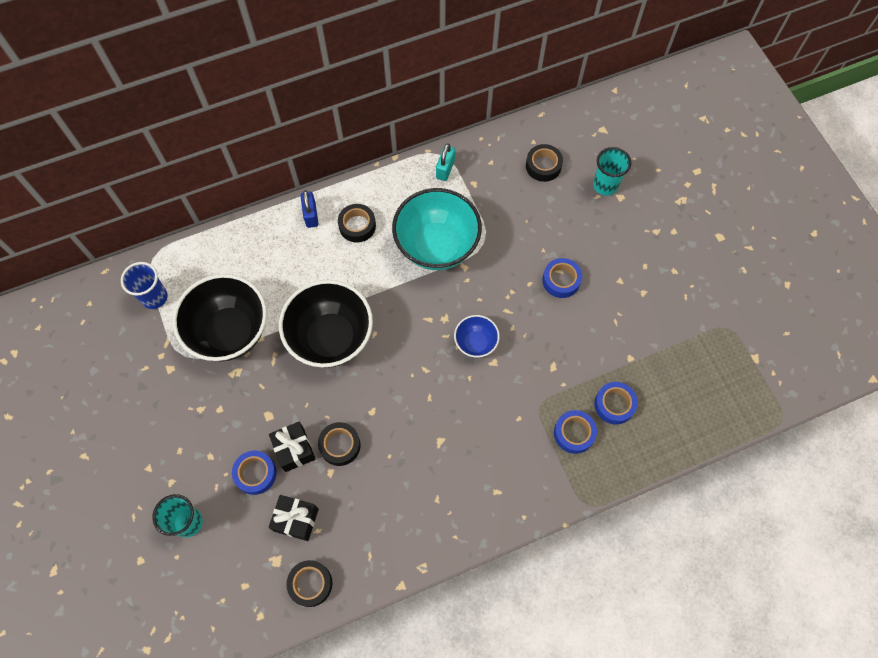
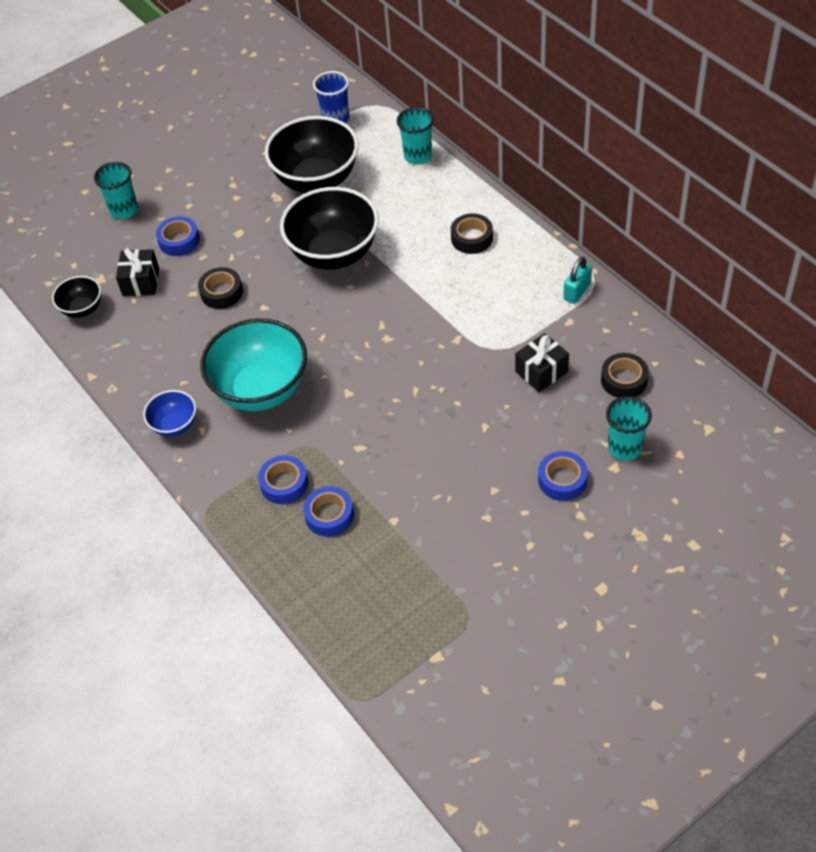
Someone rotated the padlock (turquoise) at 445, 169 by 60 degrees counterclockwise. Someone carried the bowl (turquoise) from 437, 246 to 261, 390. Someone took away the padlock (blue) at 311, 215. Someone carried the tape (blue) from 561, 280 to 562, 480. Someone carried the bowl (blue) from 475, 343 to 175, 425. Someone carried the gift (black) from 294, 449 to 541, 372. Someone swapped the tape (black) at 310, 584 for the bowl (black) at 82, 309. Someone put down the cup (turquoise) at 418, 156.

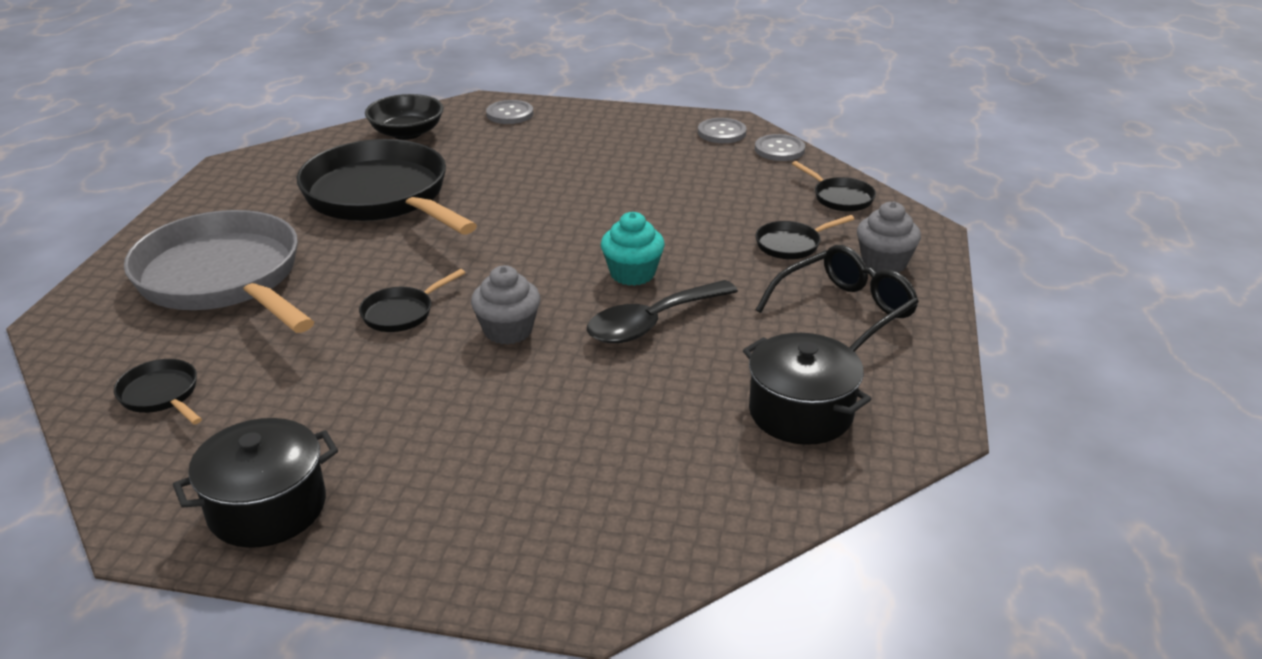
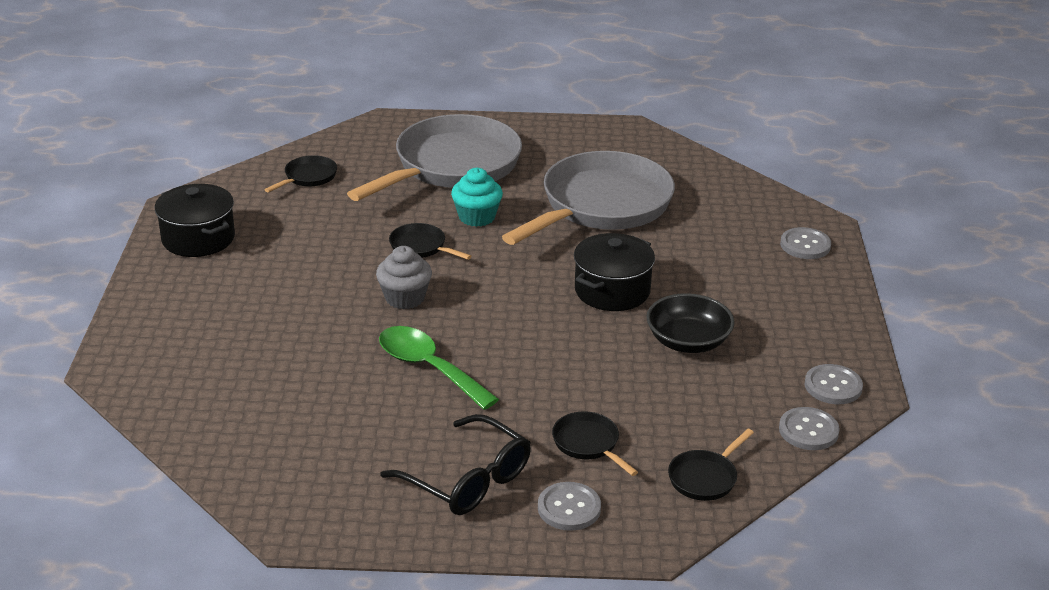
Someone carried the bowl (black) from 407, 133 to 688, 341. Someone repainted the pan (black) at 381, 197, which became the pan (grey) at 601, 206. Someone swapped the cupcake (grey) at 884, 263 for the button (grey) at 569, 508. Someone carried the cupcake (turquoise) from 632, 273 to 477, 217. Someone repainted the spoon (black) at 652, 323, which became the spoon (green) at 428, 368. Someone carried the pot (black) from 800, 412 to 612, 291.

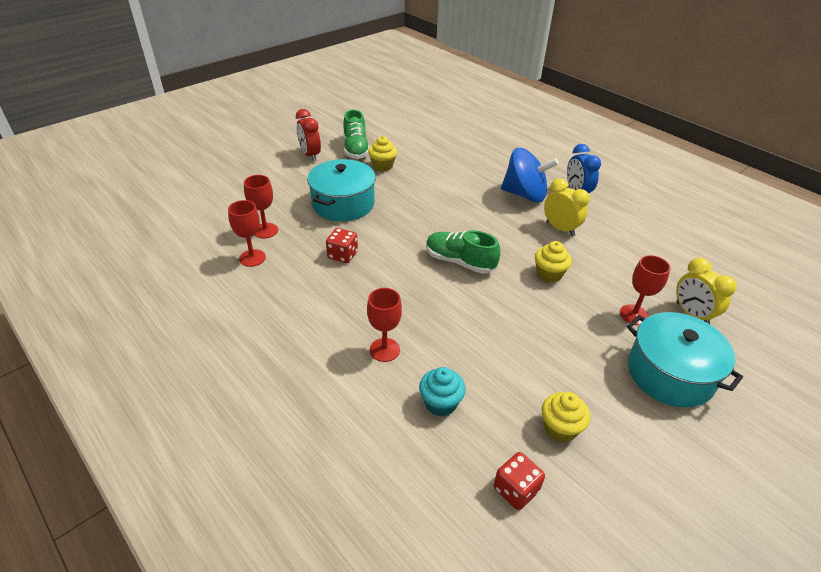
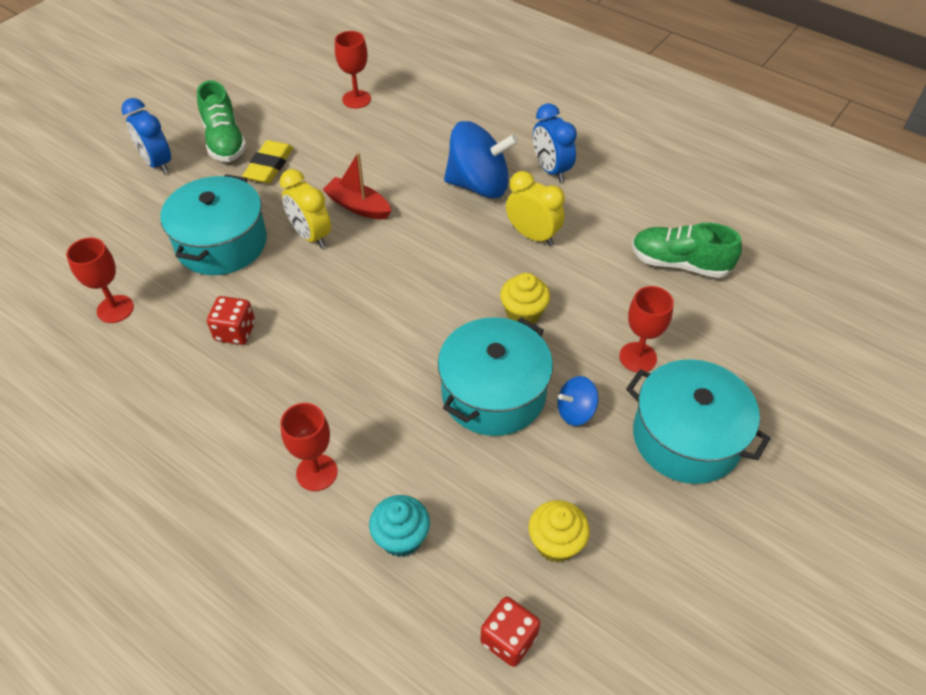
Someone repainted the clock (red) at 310, 155, which became the clock (blue) at 157, 163. Someone swapped the cupcake (yellow) at 382, 166 for the eraser (yellow) at 269, 166. Someone carried the goblet (red) from 252, 258 to 356, 99. Someone carried the shoe (green) from 460, 262 to 679, 263. Someone carried the clock (yellow) from 692, 314 to 311, 236. Someone put down the boat (red) at 358, 206. Someone put down the pot (turquoise) at 493, 393. Someone put down the spinning top (blue) at 575, 411.

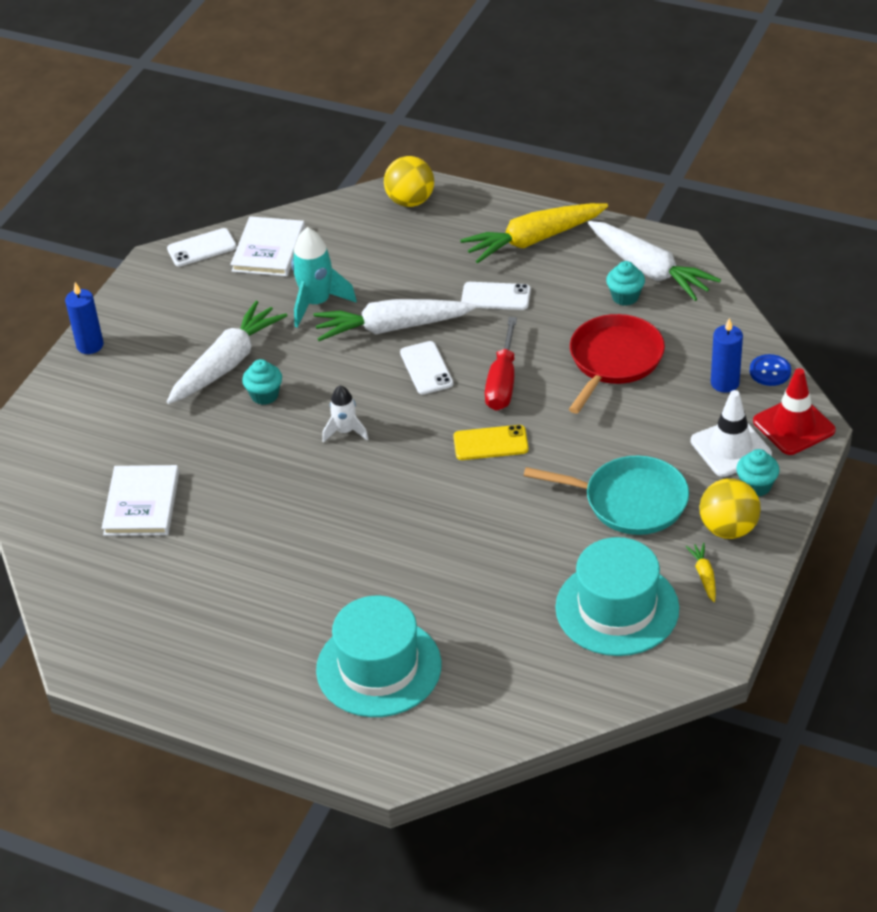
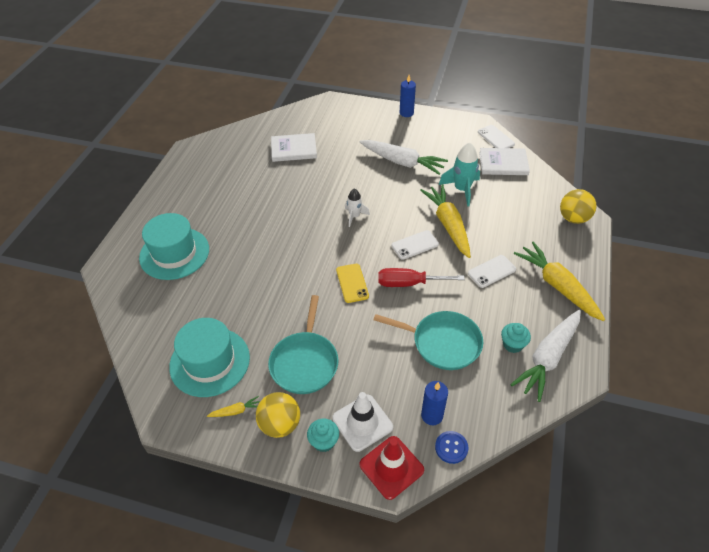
Someone rotated the phone (white) at 496, 296 by 60 degrees clockwise. Someone repainted the carrot (white) at 392, 328, which became the carrot (yellow) at 448, 225. Someone repainted the pan (red) at 614, 360, which became the pan (turquoise) at 443, 343. Someone took away the cupcake (turquoise) at 264, 395.

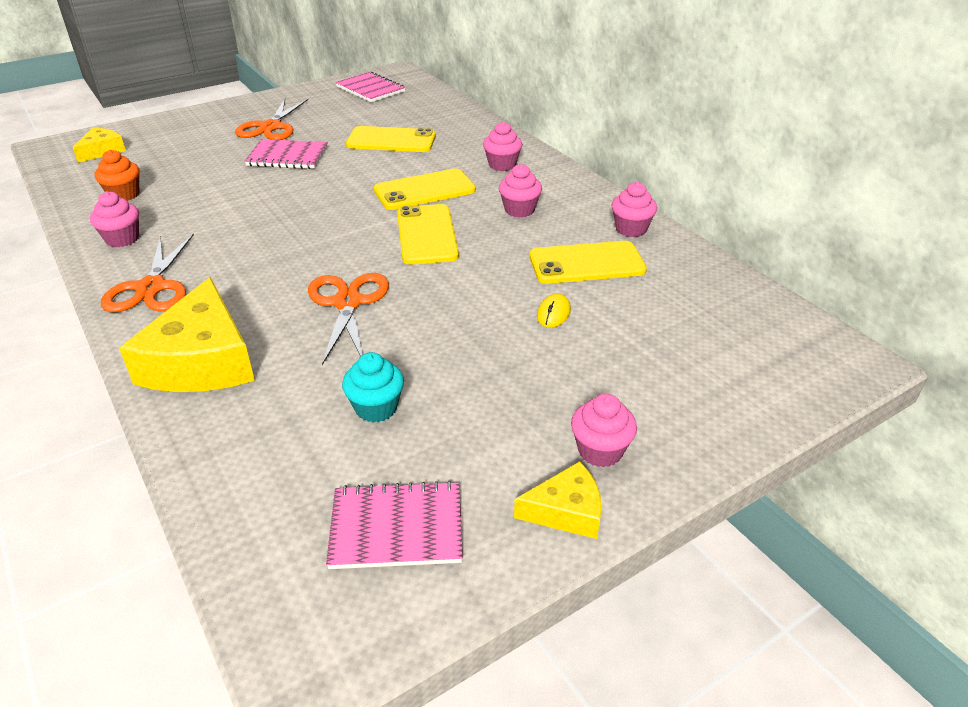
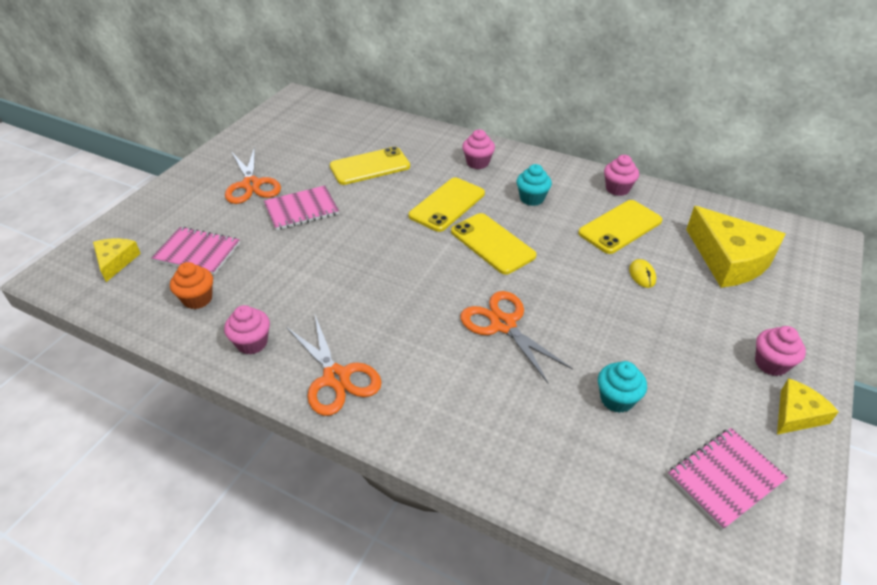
Someone carried the notebook (pink) from 370, 89 to 197, 252. Someone repainted the cupcake (pink) at 519, 210, which became the cupcake (turquoise) at 532, 198. Someone carried the cheese (yellow) from 202, 360 to 729, 259.

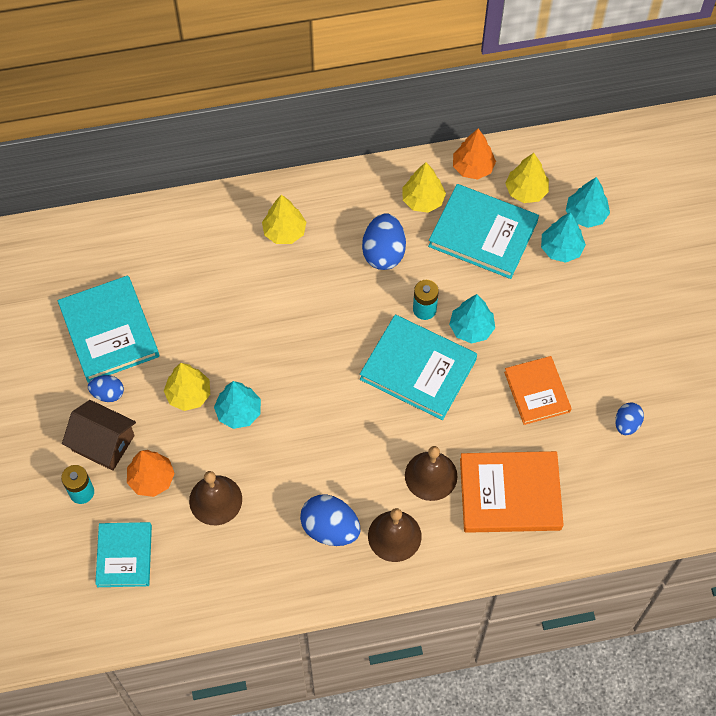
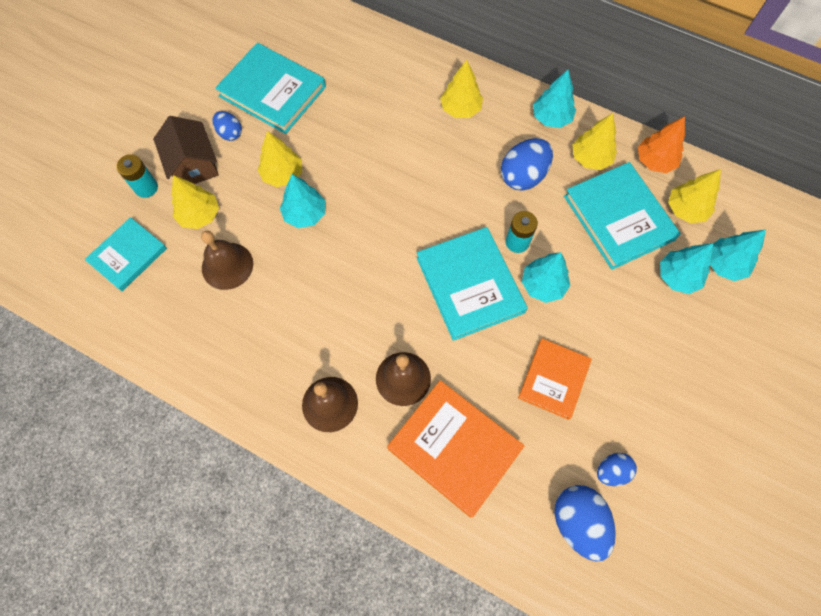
Someone rotated the book (turquoise) at 109, 331 by 75 degrees counterclockwise. Someone repainted the tree (orange) at 151, 479, which became the tree (yellow) at 200, 215. Someone carried the egg (blue) from 330, 528 to 578, 522. Someone put down the tree (turquoise) at 551, 118.

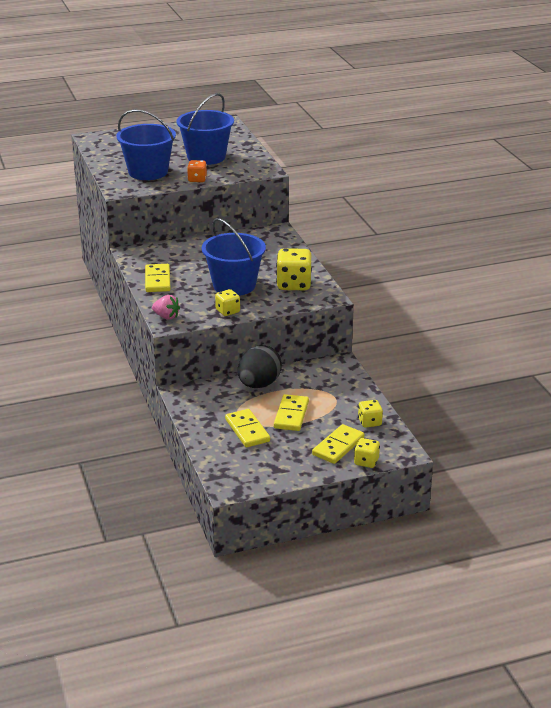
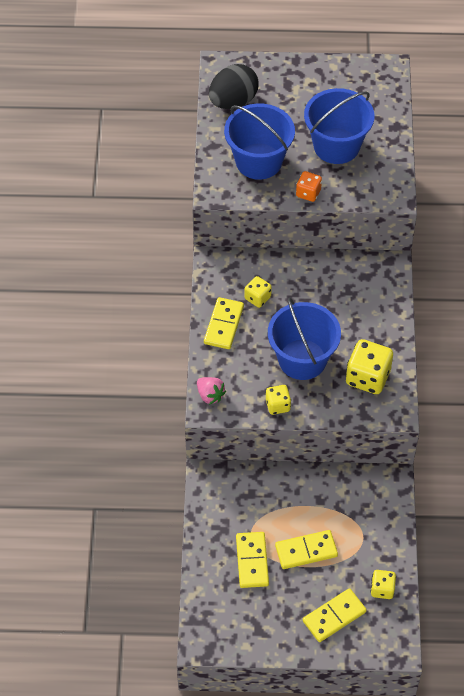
Someone carried the egg (black) from 259, 384 to 233, 101. Someone rotated the domino (yellow) at 291, 415 by 45 degrees clockwise. Someone carried the dice (yellow) from 366, 462 to 257, 298.

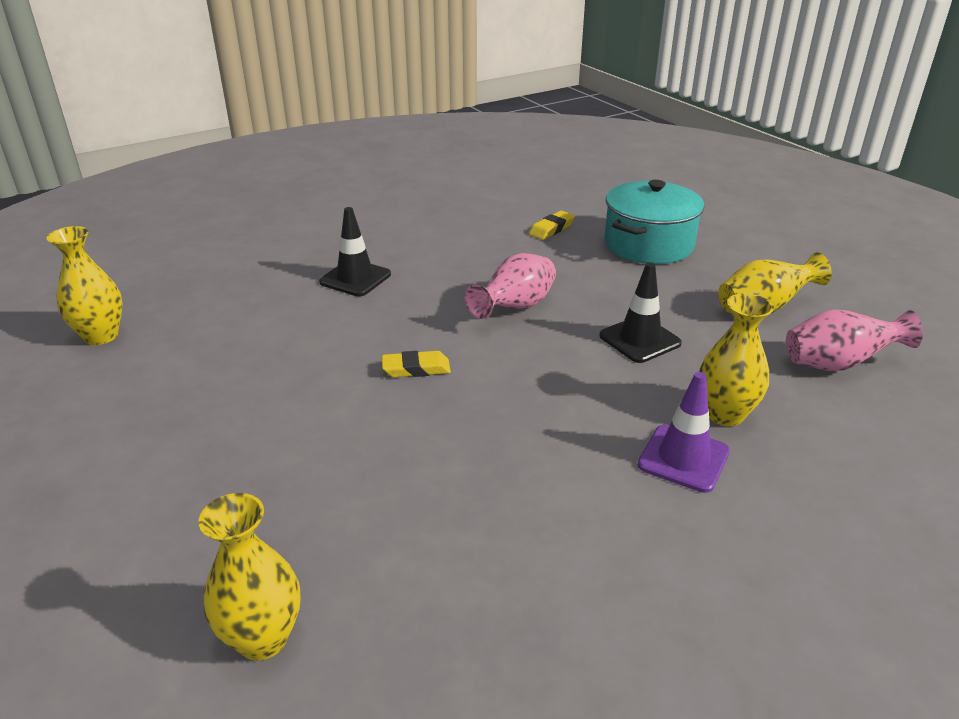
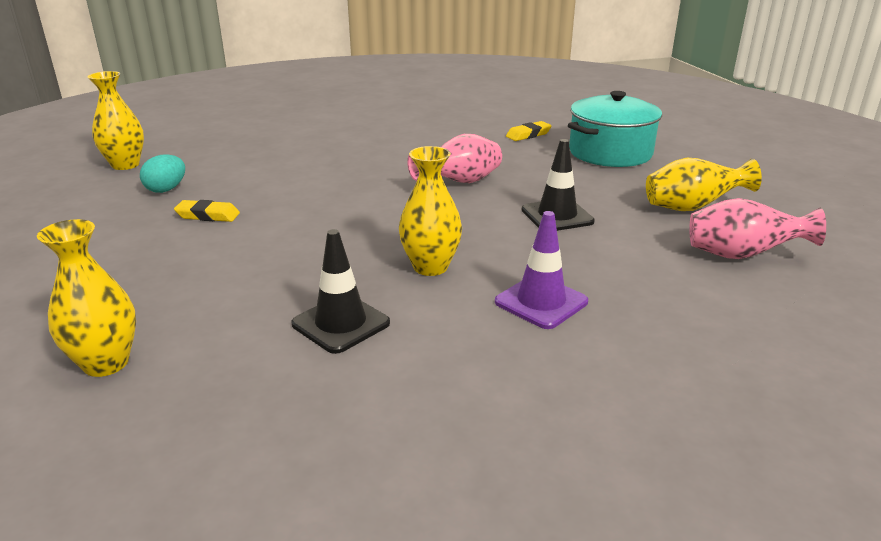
Someone carried the traffic cone (black) from 355, 278 to 341, 323. Someone carried the vase (yellow) from 725, 414 to 430, 267. Someone carried the eraser (yellow) from 416, 369 to 208, 215. Someone put down the egg (turquoise) at 166, 189.

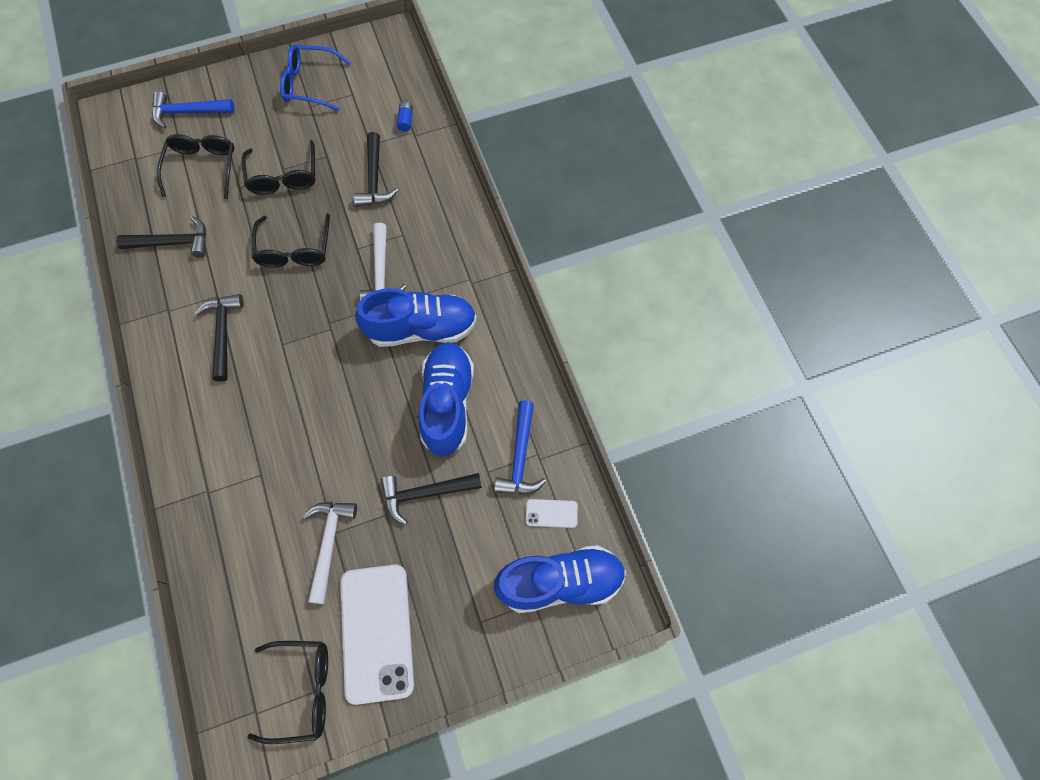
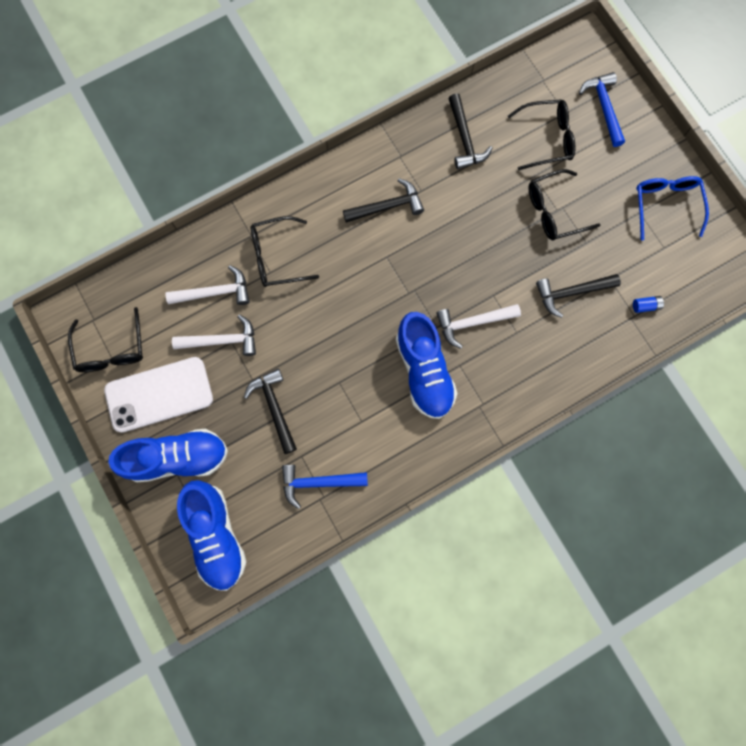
Someone carried the glasses (black) from 294, 250 to 277, 257. Someone carried the shoe (blue) from 447, 404 to 178, 457. Someone took away the phone (white) at 551, 513. Someone put down the hammer (white) at 215, 292.

